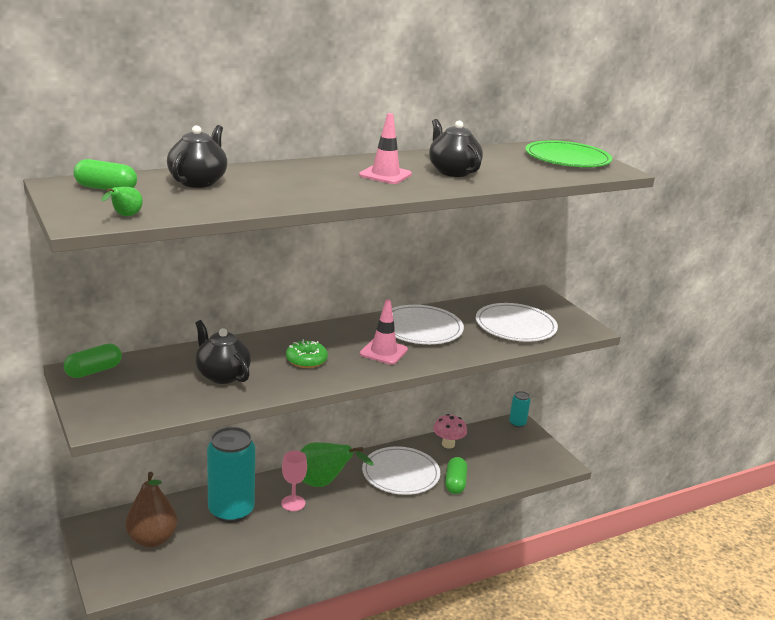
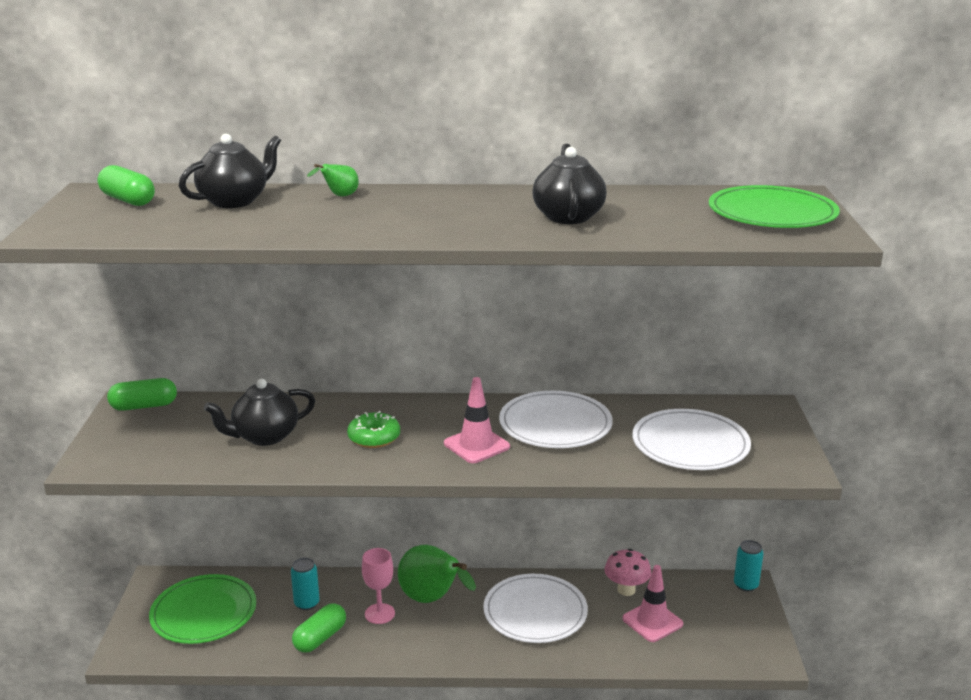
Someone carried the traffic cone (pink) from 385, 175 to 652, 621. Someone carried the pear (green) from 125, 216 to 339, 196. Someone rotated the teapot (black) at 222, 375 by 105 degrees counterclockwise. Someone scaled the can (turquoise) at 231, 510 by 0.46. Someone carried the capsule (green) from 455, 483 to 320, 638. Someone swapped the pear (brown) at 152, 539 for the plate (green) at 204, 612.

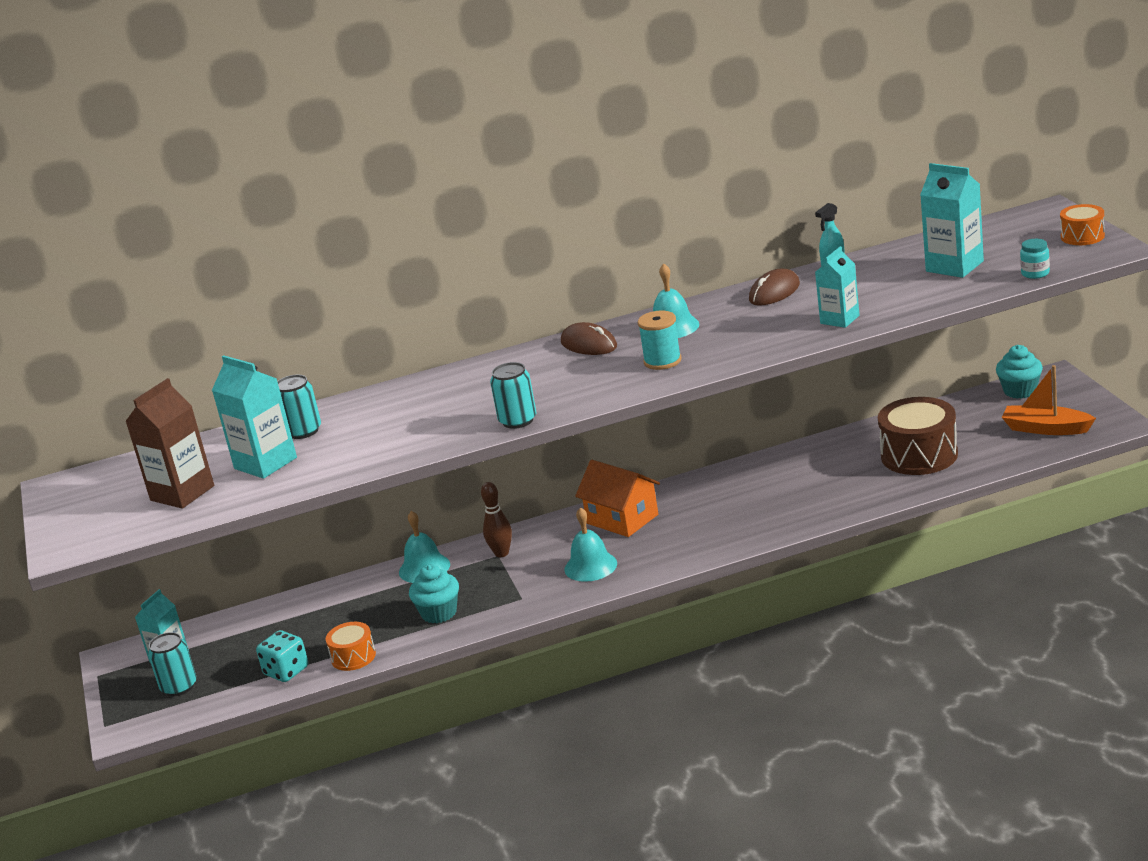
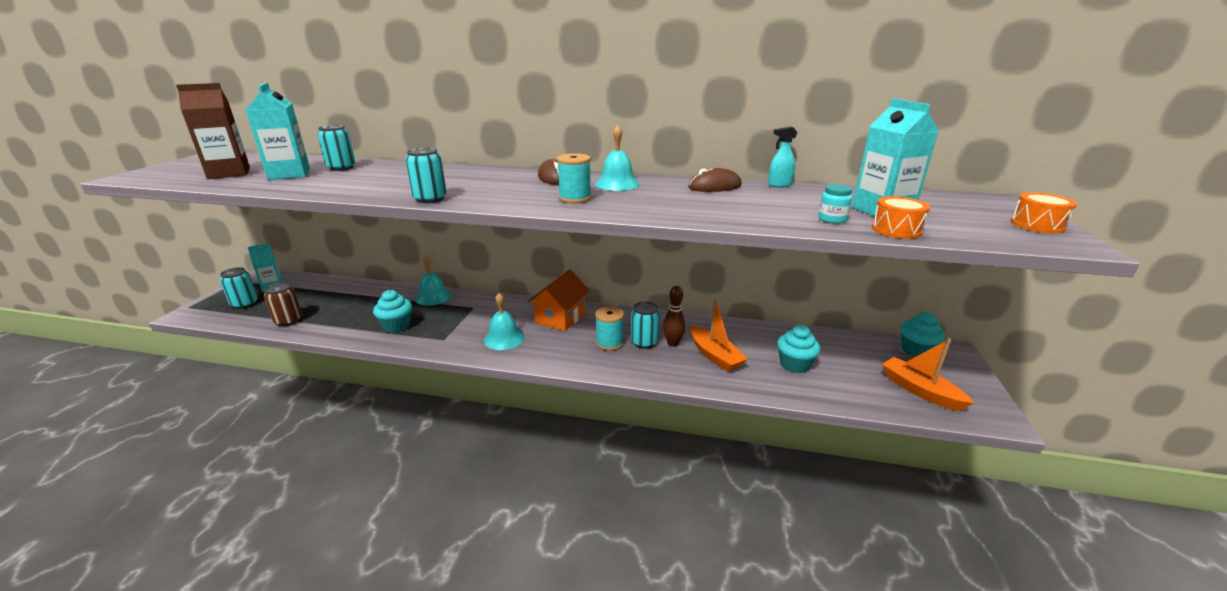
Someone carried the jar (turquoise) from 1035, 273 to 832, 219. Someone took away the carton (turquoise) at 839, 319. Someone swapped the drum (brown) at 919, 455 for the cupcake (turquoise) at 794, 365. Someone rotated the house (orange) at 622, 519 by 45 degrees clockwise. Someone carried the bowling pin (brown) from 501, 553 to 673, 343. Someone carried the drum (orange) from 353, 657 to 896, 230. Someone swapped the dice (turquoise) at 286, 671 for the can (brown) at 288, 321. Someone put down the boat (orange) at 715, 356. Someone put down the can (turquoise) at 644, 342. Someone put down the spool (turquoise) at 609, 343.

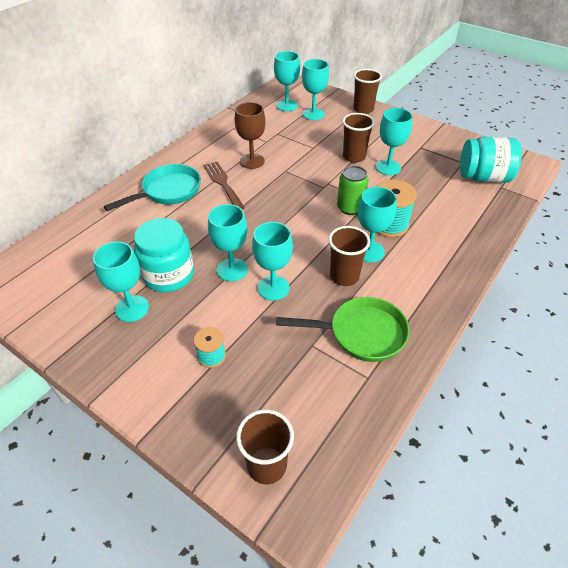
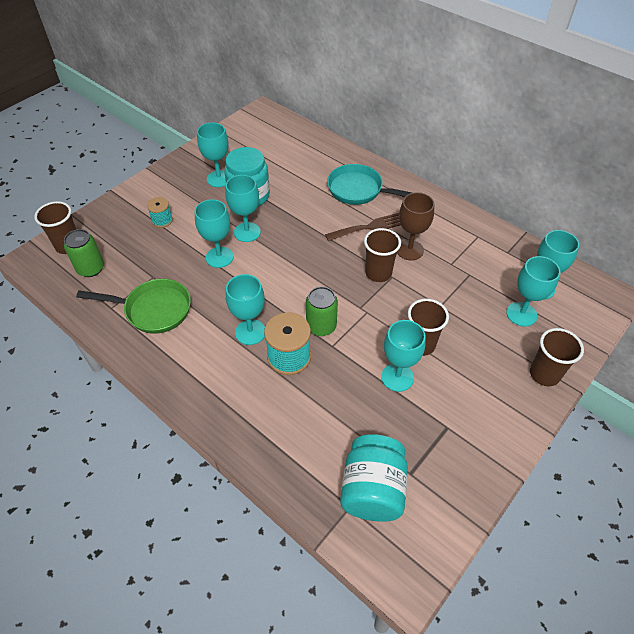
Someone rotated the pan (turquoise) at 168, 191 by 150 degrees clockwise. Someone carried the cup (brown) from 344, 276 to 378, 273. Someone rotated the pan (green) at 361, 334 by 90 degrees counterclockwise. Someone put down the can (green) at 91, 268.

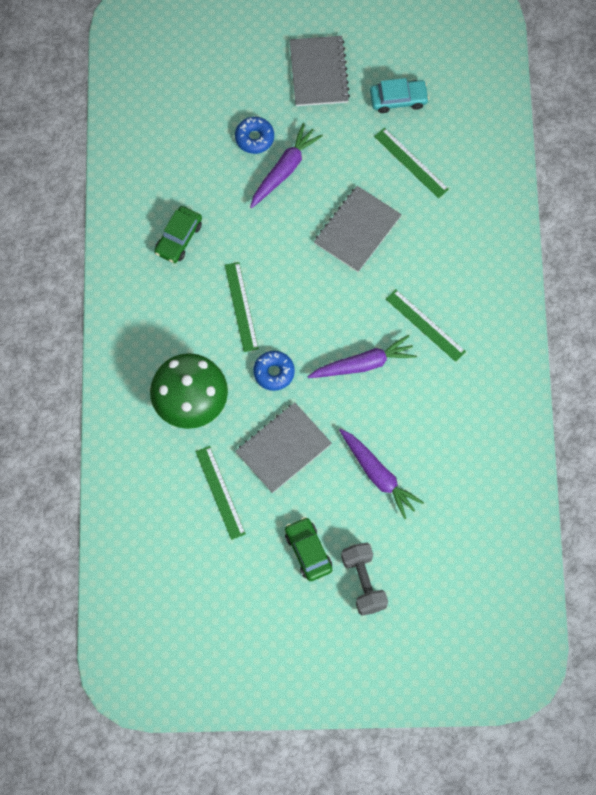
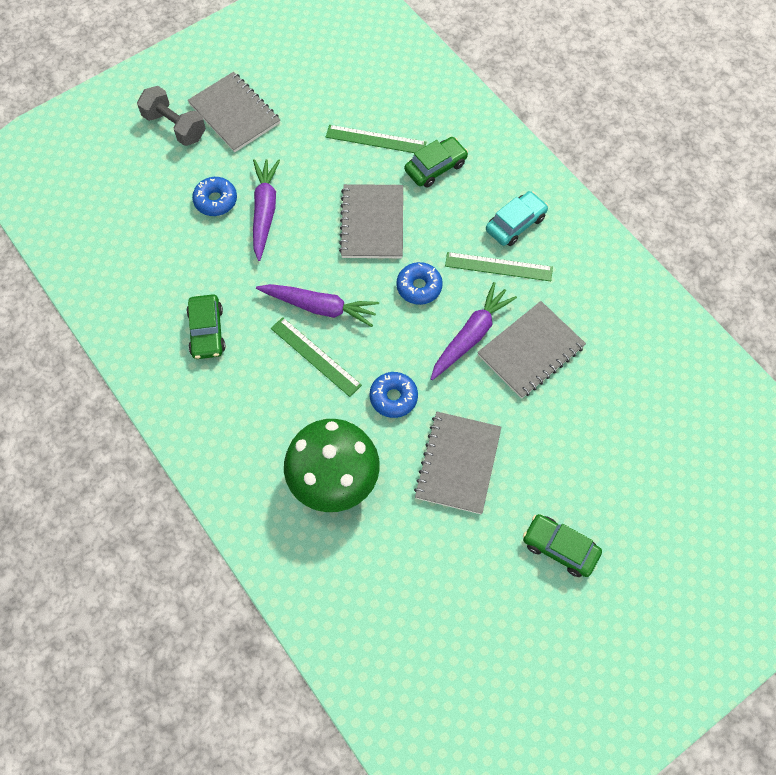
Someone carried the car (turquoise) from 398, 99 to 515, 224. Someone carried the carrot (purple) from 378, 475 to 319, 307. Someone took away the ruler (green) at 220, 492. Someone carried the dumbbell (grey) from 363, 582 to 175, 126. Someone put down the car (green) at 435, 167. Someone put down the donut (blue) at 419, 287. Someone put down the notebook (grey) at 531, 351.

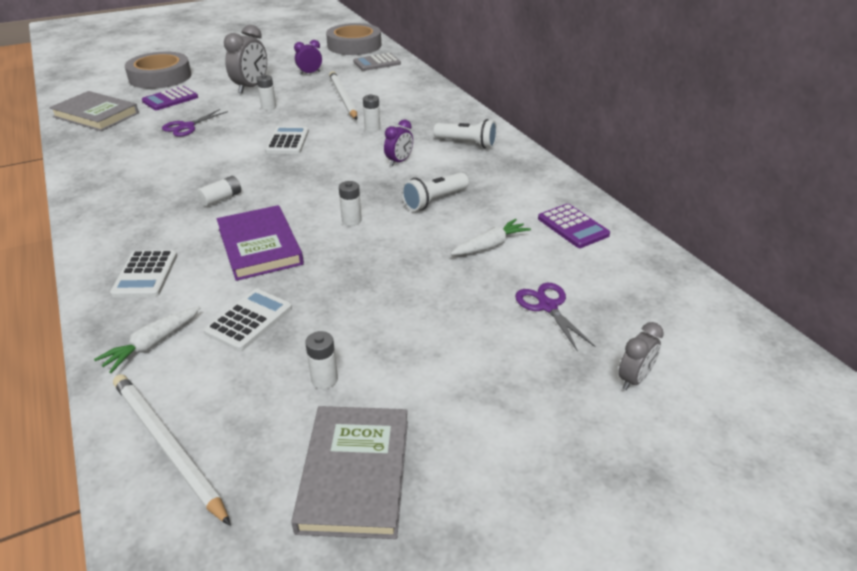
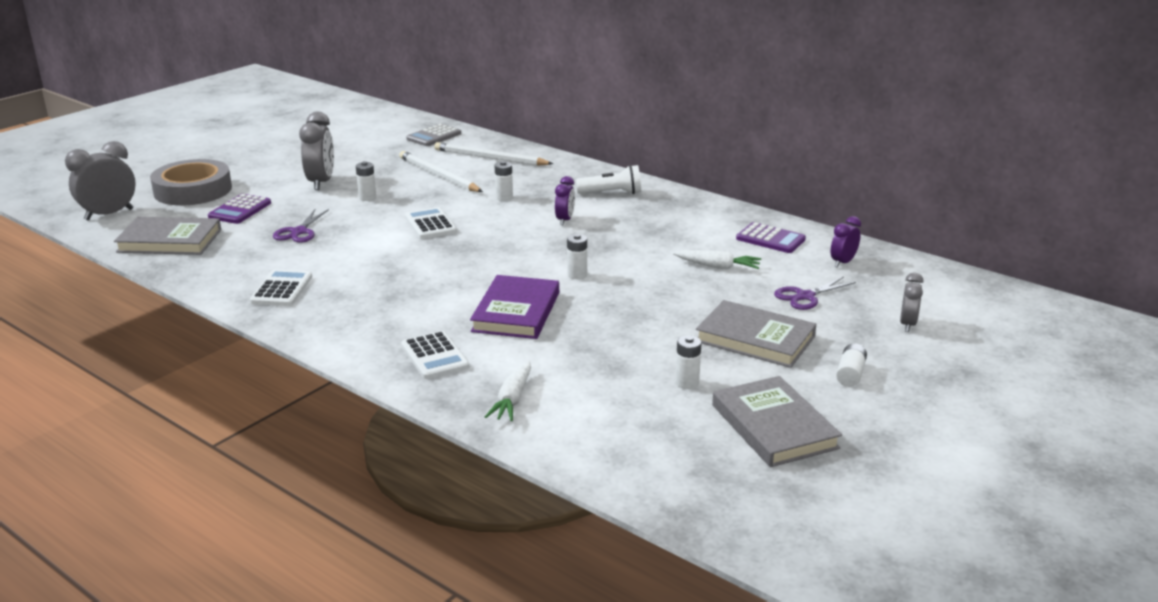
Someone took away the tape (grey) at 354, 45. Someone carried the clock (purple) from 310, 73 to 842, 262. Someone took away the flashlight (white) at 434, 201. Someone carried the battery (white) from 221, 198 to 850, 374. Someone rotated the book (purple) at 260, 246 by 60 degrees clockwise. Someone rotated the carrot (white) at 490, 245 by 75 degrees clockwise. Someone rotated the scissors (purple) at 547, 306 by 75 degrees counterclockwise. Someone carried the calculator (white) from 249, 320 to 282, 289. Someone carried the pencil (white) from 167, 446 to 490, 158. Someone put down the clock (grey) at 109, 214. Someone put down the book (grey) at 755, 339.

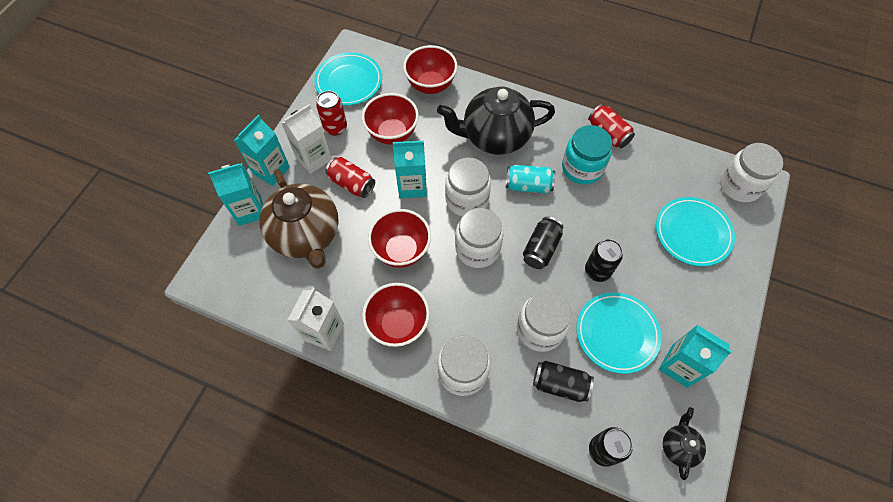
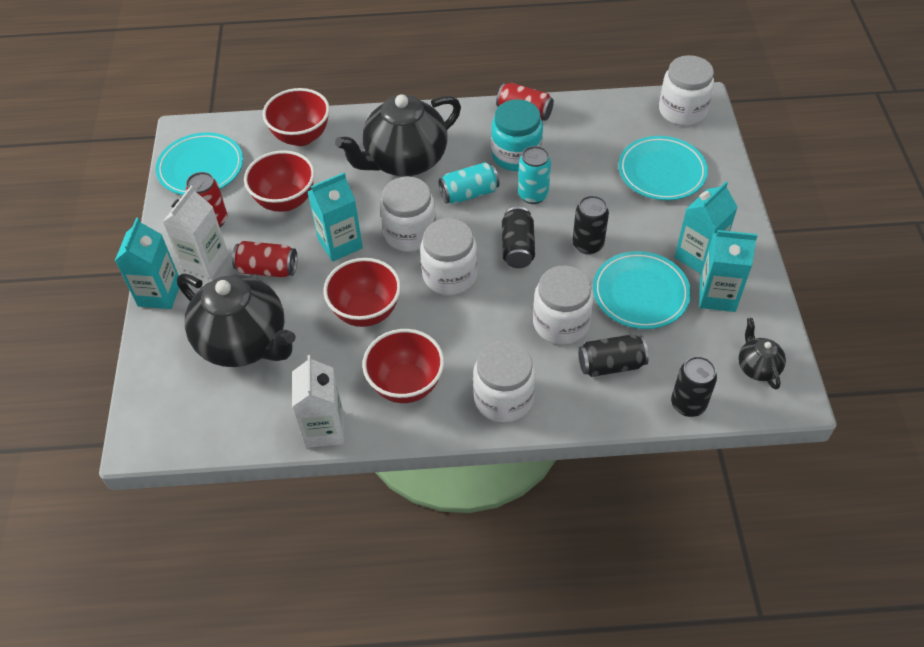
Someone carried the carton (turquoise) from 250, 210 to 698, 256. Someone repainted the teapot (brown) at 306, 235, which became the teapot (black) at 244, 342. Someone put down the can (turquoise) at 533, 195.

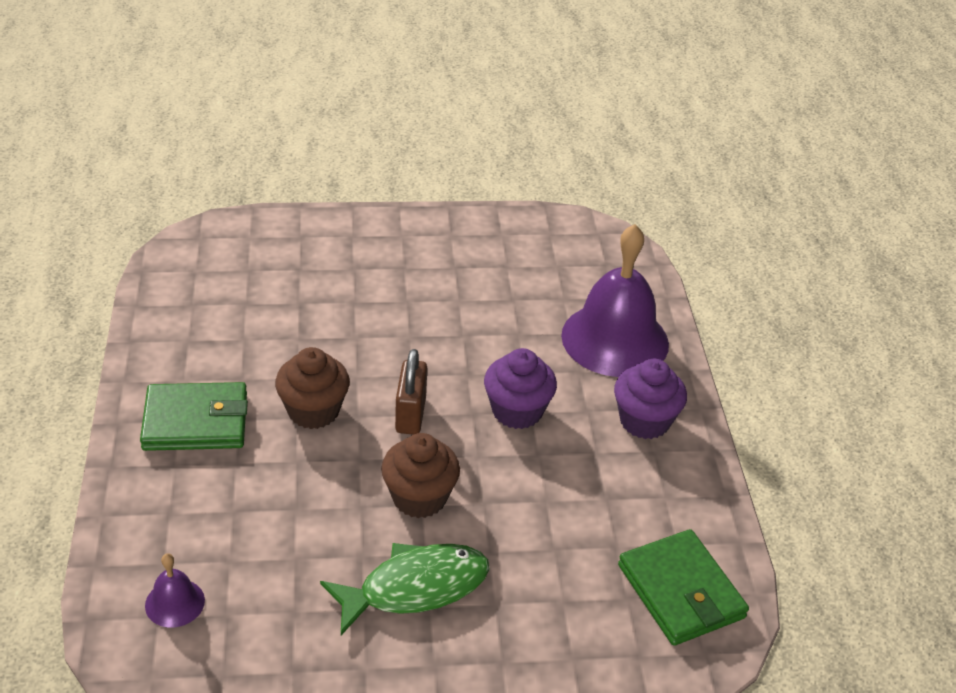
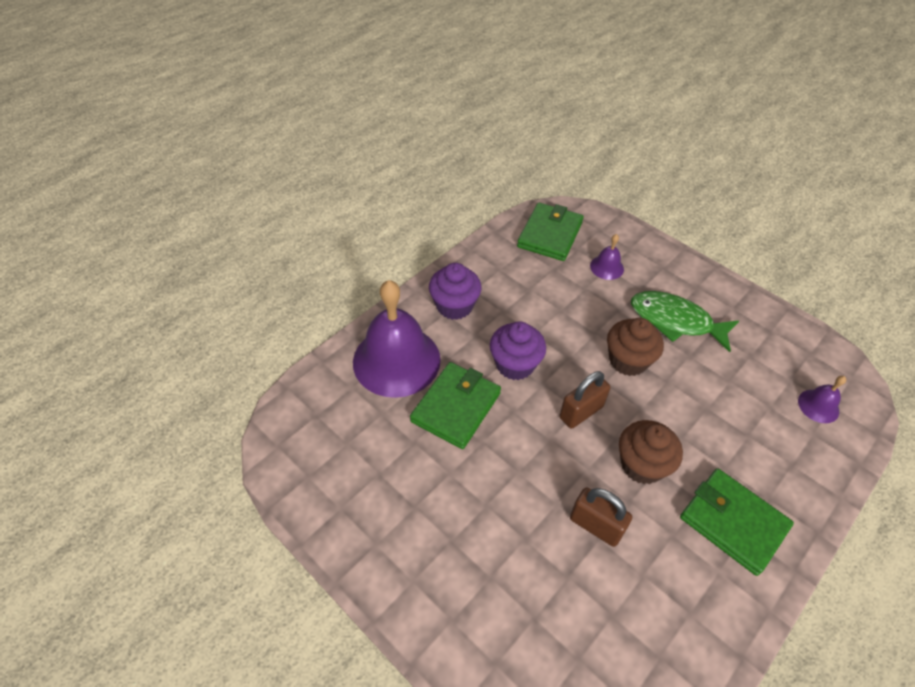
Someone put down the bell (purple) at 607, 267. Someone put down the wallet (green) at 456, 407. Someone put down the padlock (brown) at 595, 526.

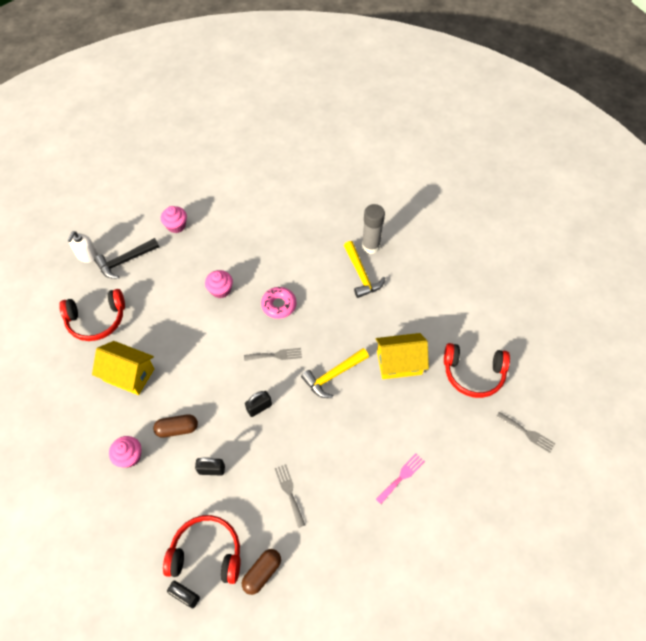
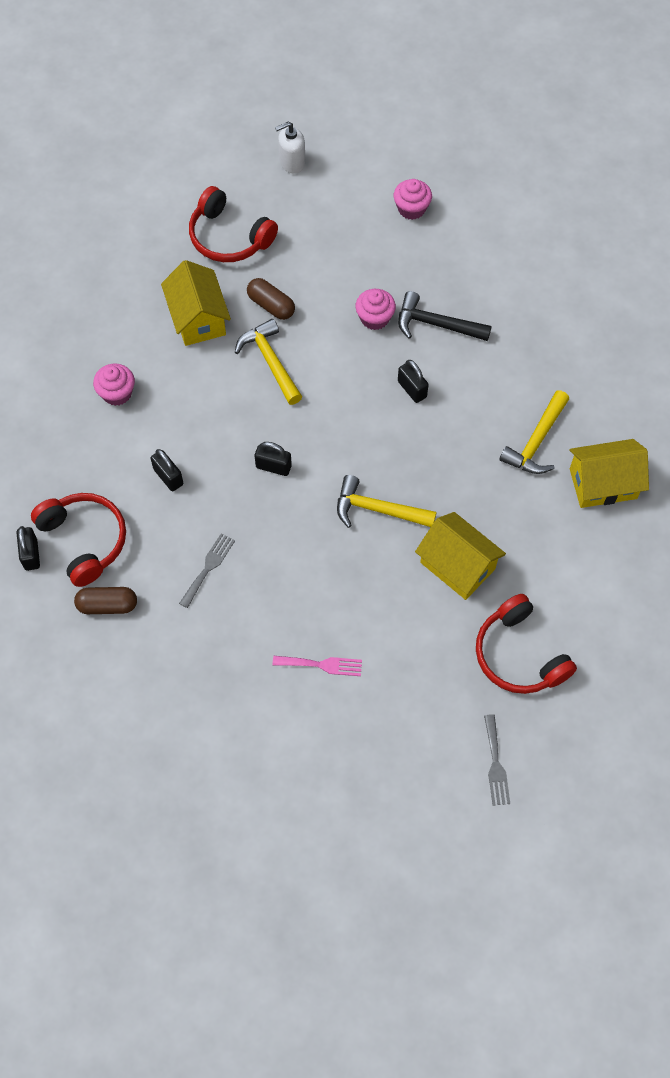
Someone took away the glue stick (grey) at 370, 246. Someone carried the hammer (black) from 125, 261 to 436, 324. Someone swapped the donut (pink) at 279, 305 for the padlock (black) at 412, 389. Someone took away the fork (grey) at 276, 355. Someone carried the capsule (brown) from 177, 429 to 271, 305. Someone put down the hammer (yellow) at 270, 361. Someone put down the house (yellow) at 603, 483.

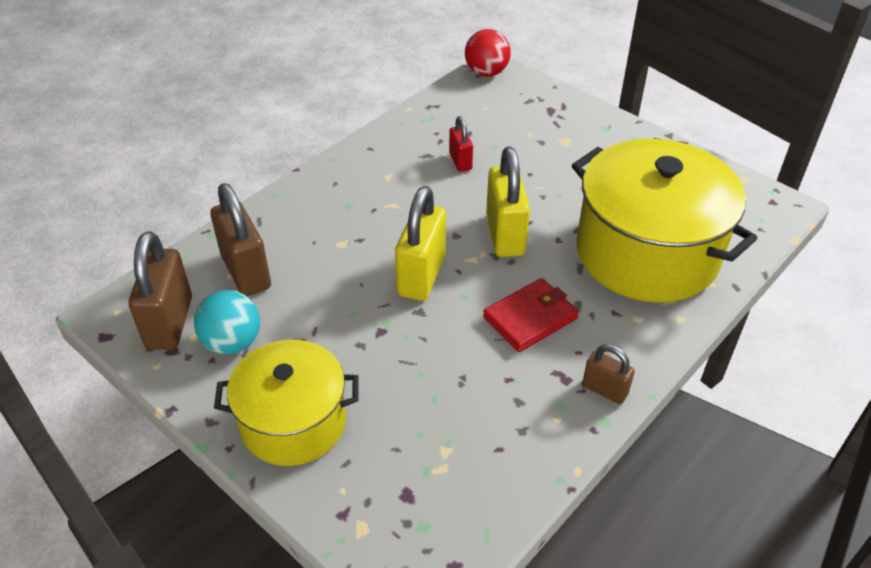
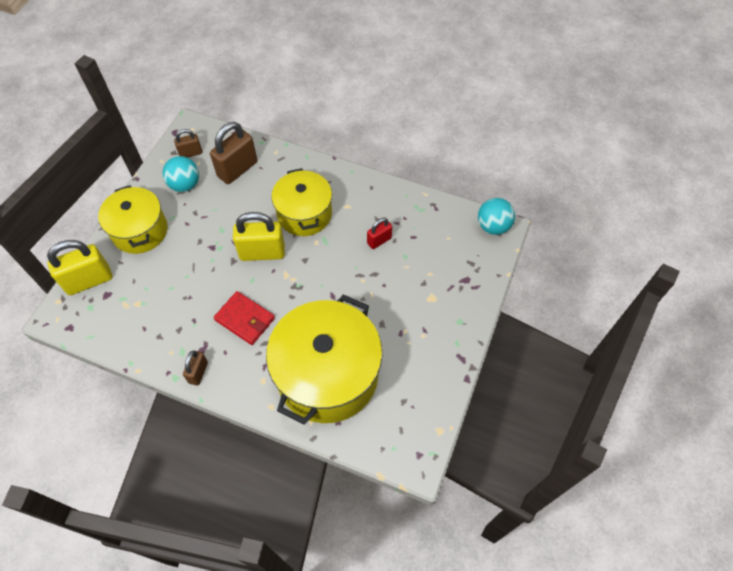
Someone repainted the ball (red) at 486, 72, which became the ball (turquoise) at 493, 226. Someone carried the padlock (yellow) from 505, 235 to 89, 281. Someone scaled the padlock (brown) at 170, 323 by 0.55. Someone put down the pot (yellow) at 304, 214.

